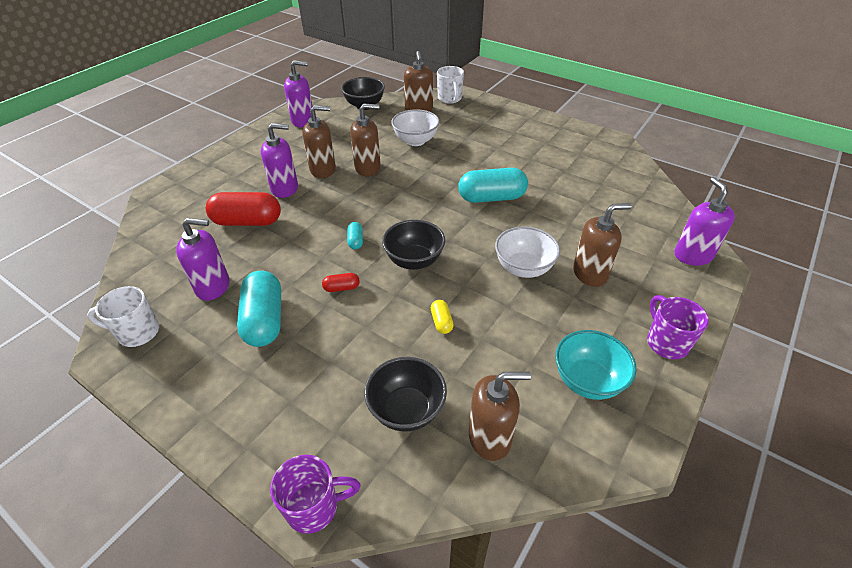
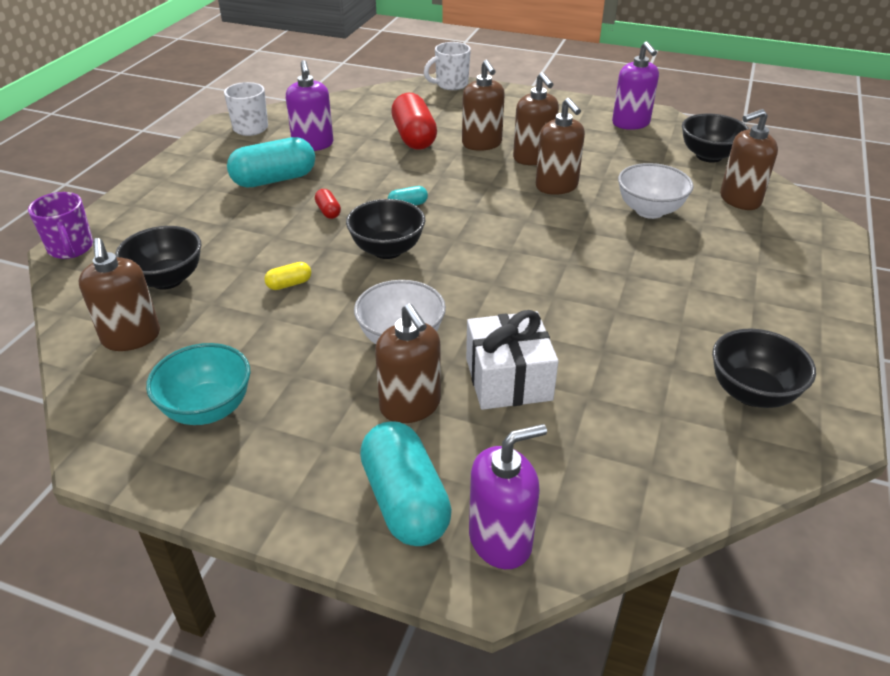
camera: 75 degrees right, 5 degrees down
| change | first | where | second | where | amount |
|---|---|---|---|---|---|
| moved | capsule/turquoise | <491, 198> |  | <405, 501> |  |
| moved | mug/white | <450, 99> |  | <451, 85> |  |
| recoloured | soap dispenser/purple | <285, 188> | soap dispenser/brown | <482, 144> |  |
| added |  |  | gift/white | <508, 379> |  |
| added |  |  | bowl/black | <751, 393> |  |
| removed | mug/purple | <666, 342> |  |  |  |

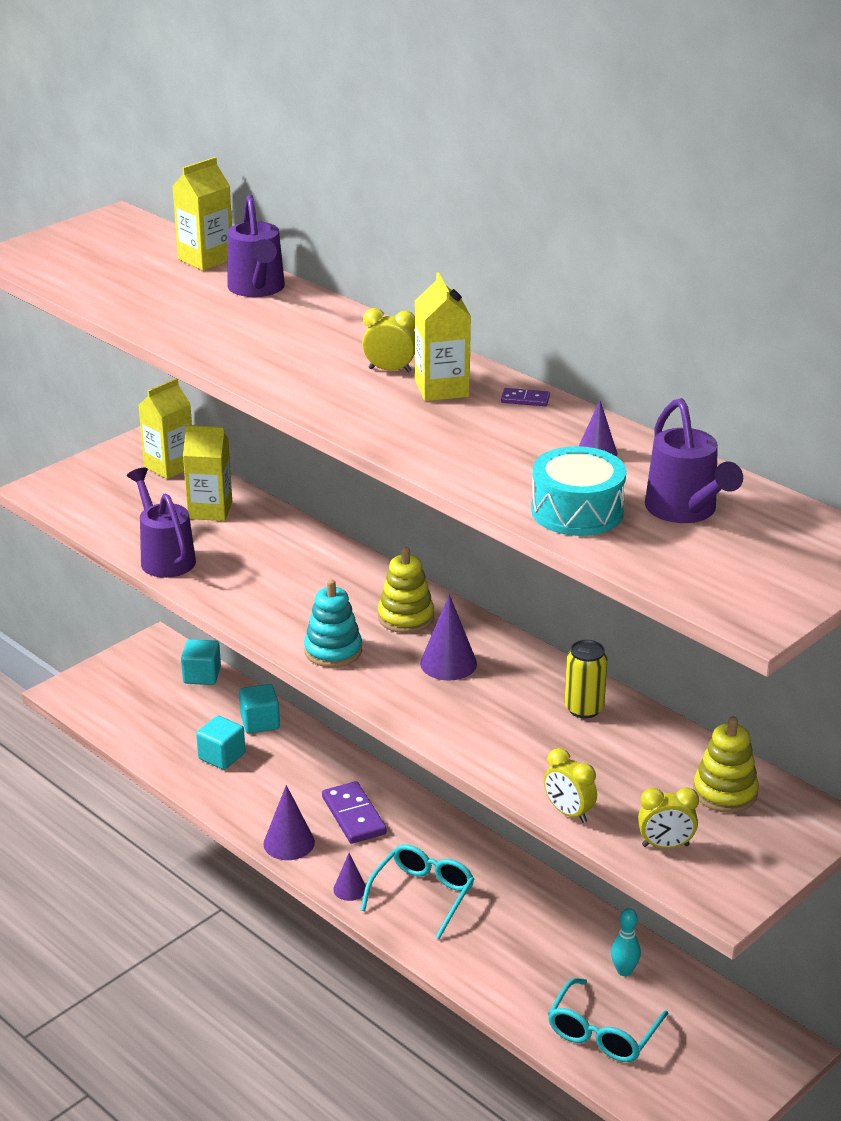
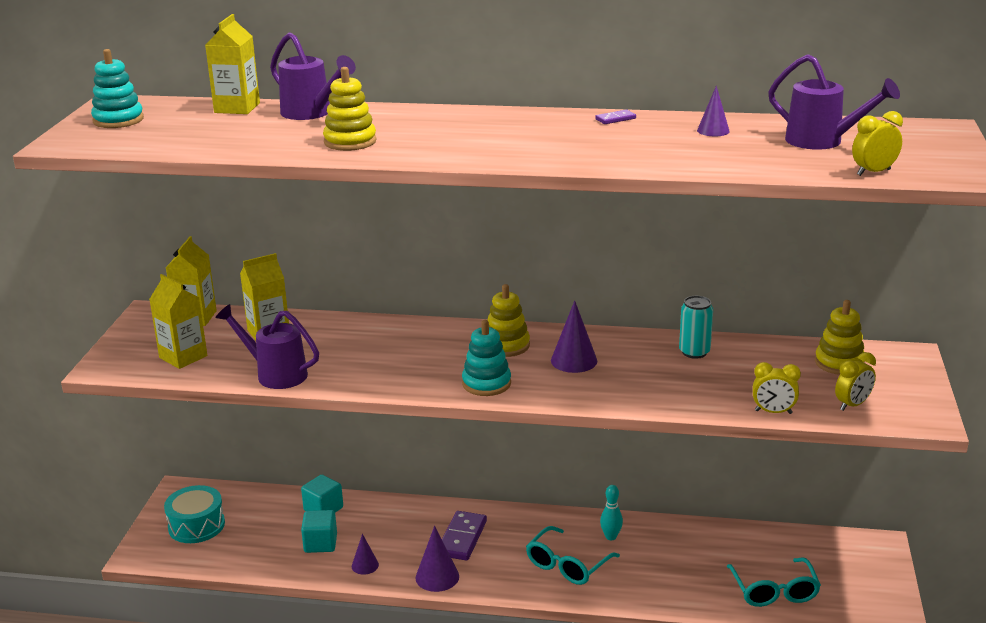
camera: 35 degrees left, 5 degrees down
| change | first | where | second | where | amount |
|---|---|---|---|---|---|
| added |  |  | stacking toy/turquoise | <118, 120> |  |
| moved | carton/yellow | <442, 389> |  | <183, 357> |  |
| moved | drum/turquoise | <577, 511> |  | <196, 525> |  |
| added |  |  | stacking toy/yellow | <350, 142> |  |
| moved | cone/purple | <350, 889> |  | <365, 565> |  |
| turned | domino/purple | <354, 815> |  | <462, 538> | 75 degrees clockwise |
| turned | glasses/turquoise | <423, 895> |  | <567, 565> | 135 degrees counterclockwise |
| moved | bowling pin/turquoise | <624, 971> |  | <611, 537> |  |
| recoloured | can/yellow | <584, 708> | can/turquoise | <694, 352> |  |
| moved | clock/yellow | <390, 370> |  | <873, 172> |  |
| removed | cube/turquoise | <202, 675> |  |  |  |

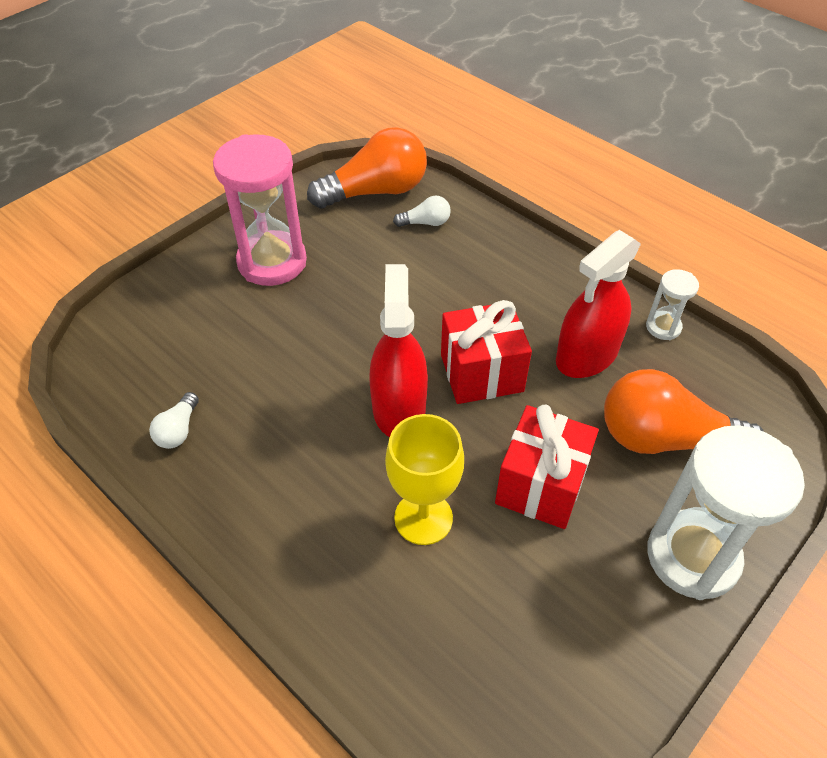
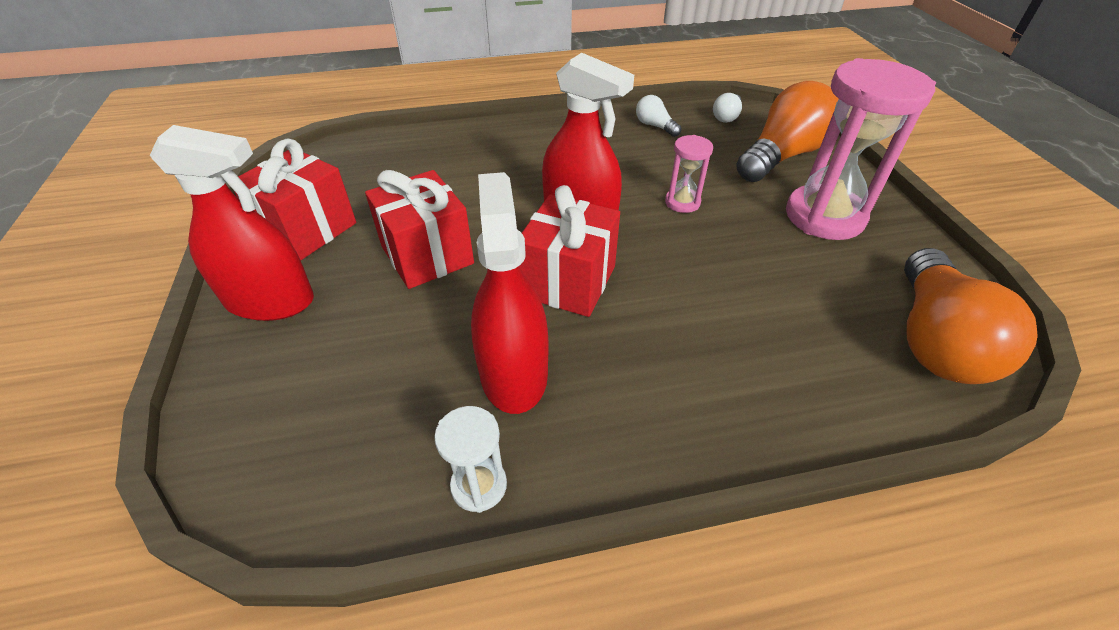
camera: 125 degrees right, 5 degrees down
| change | first | where | second | where | amount |
|---|---|---|---|---|---|
| replaced | hourglass/white | <692, 556> | spray bottle/red | <270, 300> |  |
| added |  |  | gift/red | <308, 230> |  |
| added |  |  | hourglass/pink | <682, 202> |  |
| moved | light bulb/white | <425, 223> |  | <726, 117> |  |
| moved | light bulb/orange | <664, 439> |  | <782, 156> |  |
| removed | goblet/yellow | <423, 518> |  |  |  |

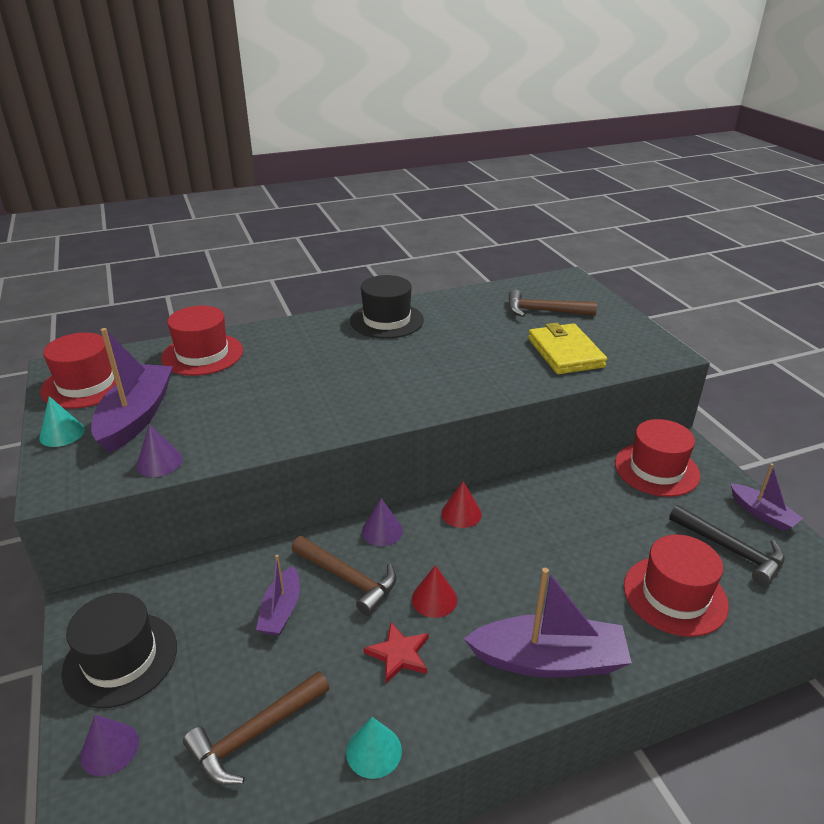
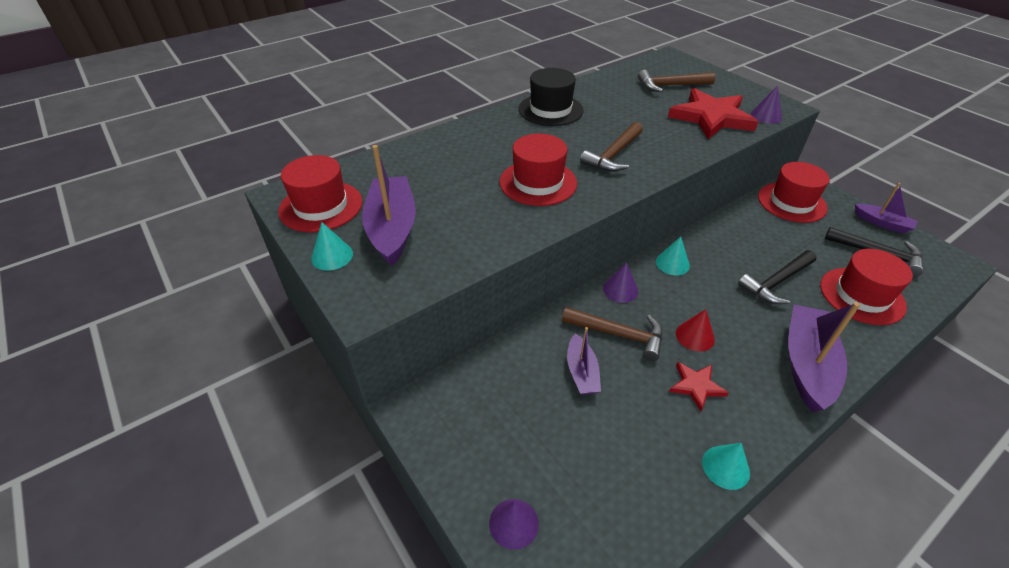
camera: 15 degrees left, 10 degrees up
| change | first | where | second | where | amount |
|---|---|---|---|---|---|
| moved | hat/red | <202, 354> |  | <538, 182> |  |
| moved | hammer/brown | <255, 734> |  | <613, 155> |  |
| recoloured | cone/red | <461, 513> | cone/turquoise | <672, 263> |  |
| replaced | wallet/yellow | <565, 353> | star/red | <711, 117> |  |
| added |  |  | hammer/black | <776, 282> |  |
| moved | cone/purple | <159, 462> |  | <766, 116> |  |
| turned | boat/purple | <549, 660> |  | <807, 364> | 60 degrees counterclockwise |
| removed | hat/black | <120, 659> |  |  |  |

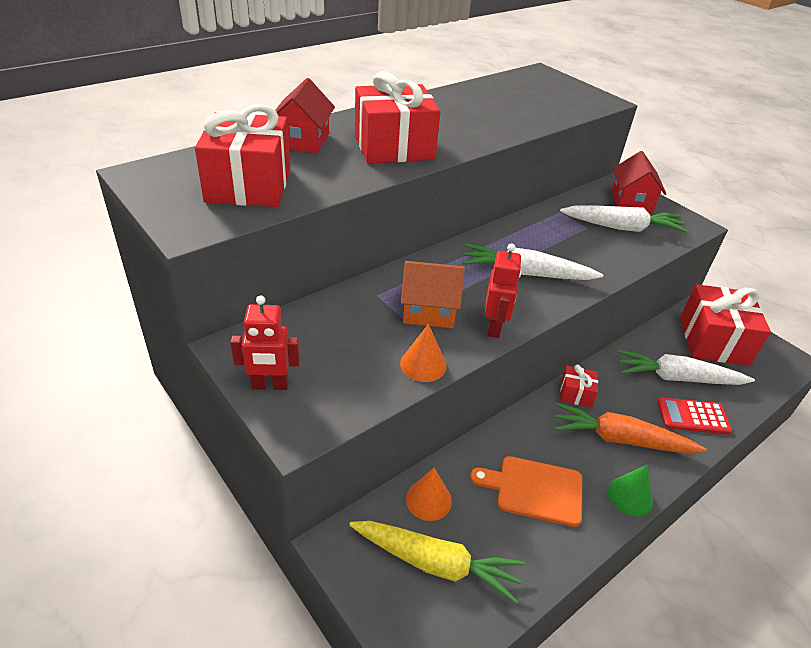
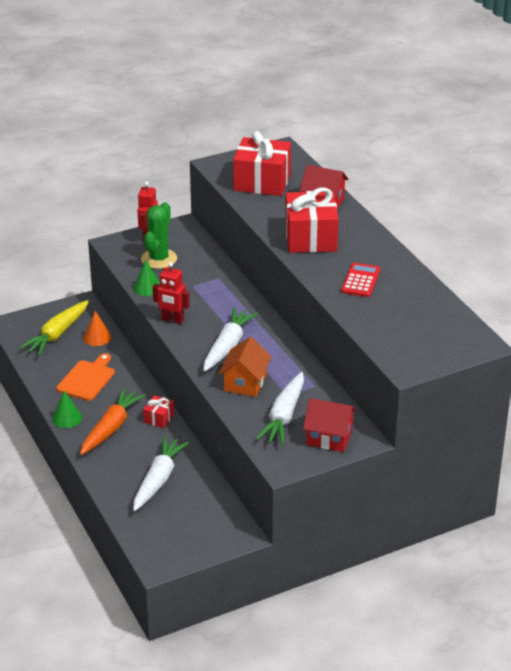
camera: 105 degrees right, 5 degrees down
| change | first | where | second | where | amount |
|---|---|---|---|---|---|
| recoloured | cone/orange | <423, 364> | cone/green | <147, 287> |  |
| added |  |  | cactus/green | <159, 259> |  |
| moved | house/orange | <429, 311> |  | <245, 383> |  |
| moved | calculator/red | <692, 416> |  | <360, 281> |  |
| removed | gift/red | <713, 341> |  |  |  |

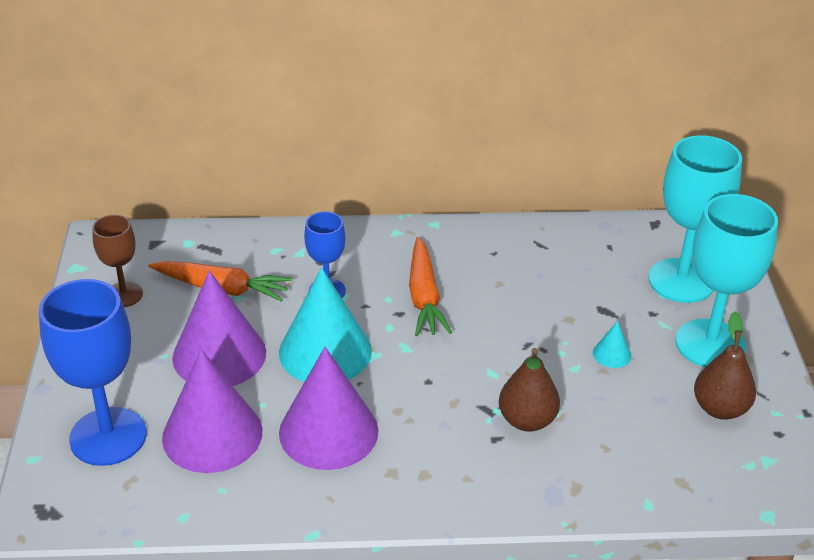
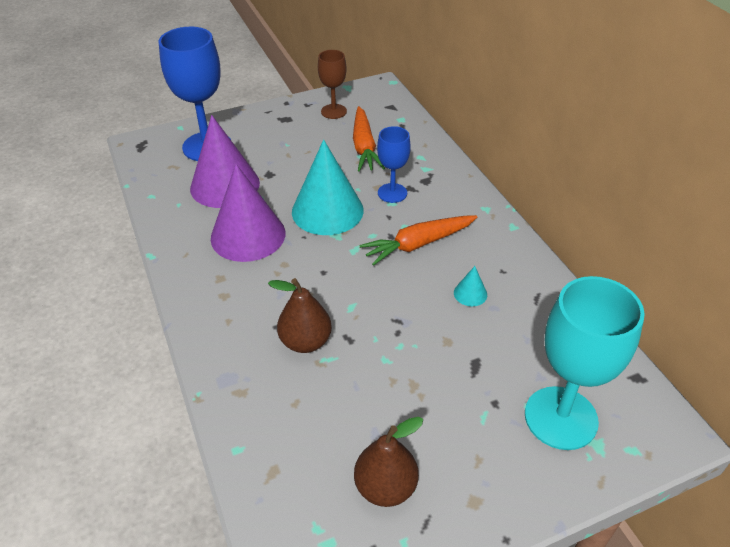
camera: 70 degrees right, 5 degrees up
| change | first | where | second | where | amount |
|---|---|---|---|---|---|
| moved | cone/turquoise | <612, 354> |  | <470, 293> |  |
| removed | cone/purple | <219, 355> |  |  |  |
| removed | goblet/turquoise | <710, 344> |  |  |  |

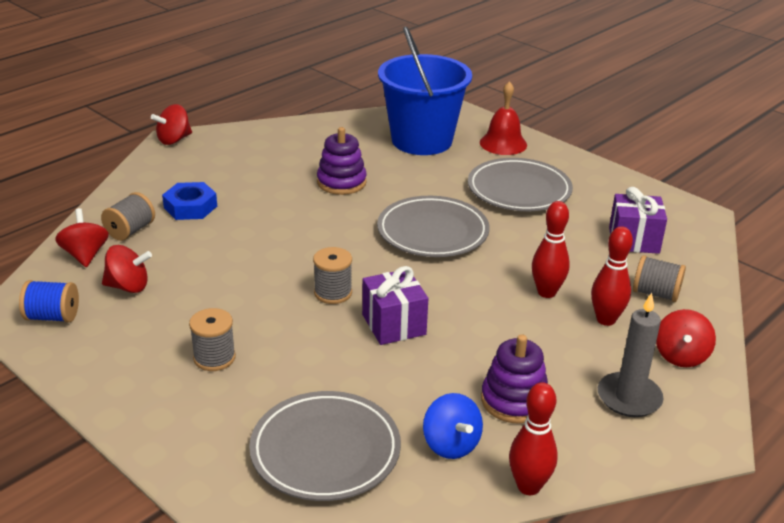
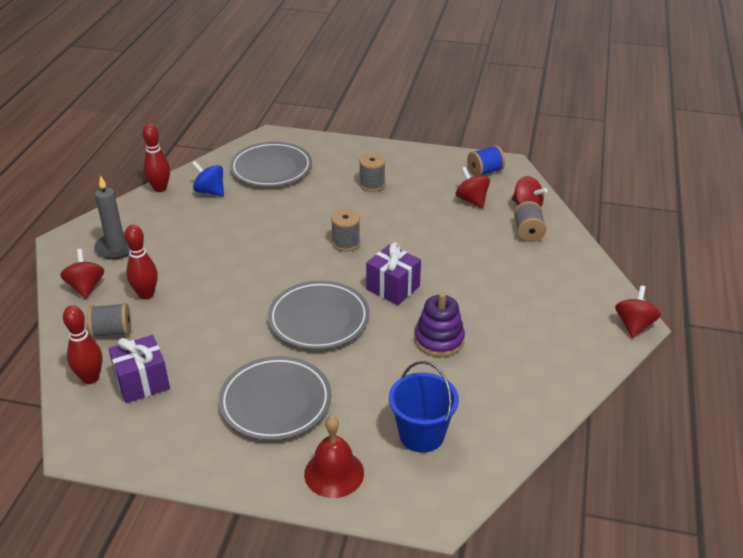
camera: 150 degrees right, 5 degrees up
| change | first | where | second | where | amount |
|---|---|---|---|---|---|
| moved | bowling pin/red | <546, 292> |  | <90, 378> |  |
| moved | gift/purple | <394, 324> |  | <393, 288> |  |
| resized | bucket/blue | <422, 140> |  | <421, 435> | x0.61 |
| turned | spinning top/red | <128, 286> |  | <471, 200> | 90 degrees clockwise |
| removed | nut/blue | <190, 207> |  |  |  |
| removed | stacking toy/purple | <514, 400> |  |  |  |

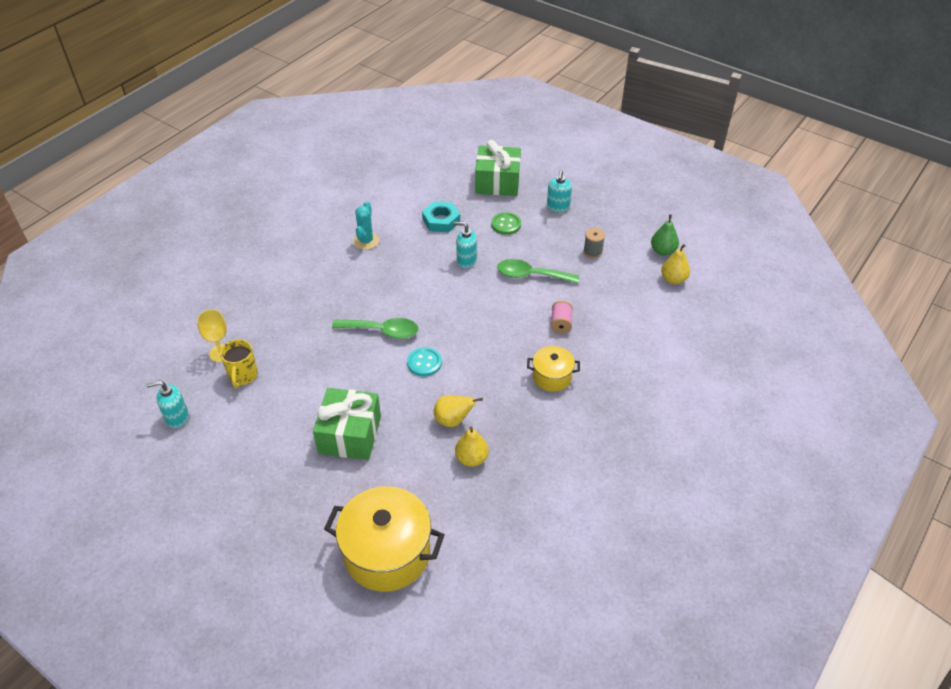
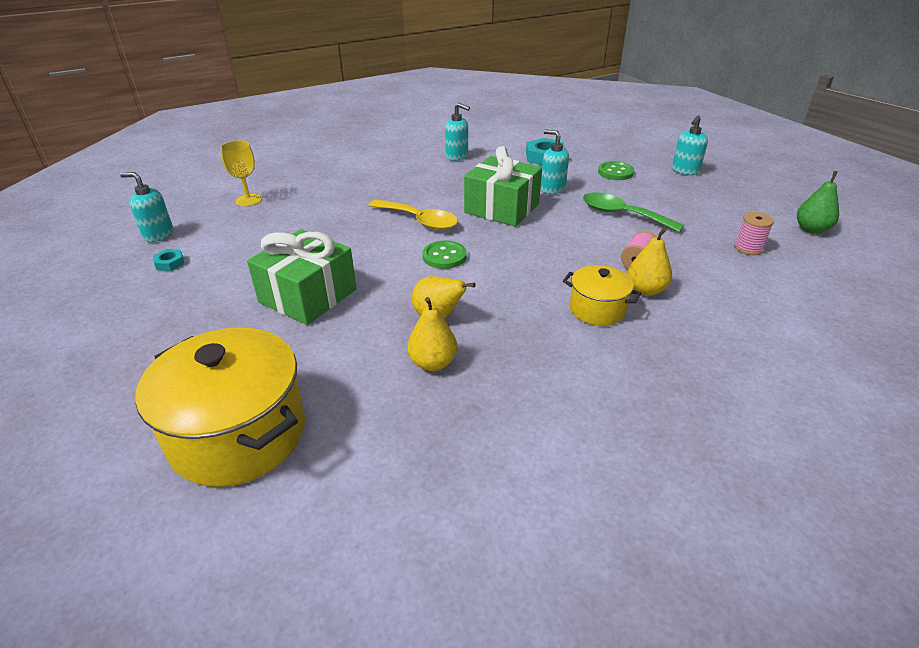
camera: 25 degrees right, 10 degrees down
| change | first | where | second | where | amount |
|---|---|---|---|---|---|
| added |  |  | nut/turquoise | <169, 263> |  |
| recoloured | spoon/green | <382, 331> | spoon/yellow | <419, 220> |  |
| recoloured | button/turquoise | <424, 363> | button/green | <444, 256> |  |
| replaced | cactus/turquoise | <366, 241> | soap dispenser/turquoise | <457, 156> |  |
| moved | gift/green | <497, 182> |  | <502, 208> |  |
| moved | pear/yellow | <673, 279> |  | <645, 290> |  |
| added |  |  | spool/pink | <748, 248> |  |
| removed | mug/yellow | <243, 376> |  |  |  |
| removed | spool/grey | <592, 252> |  |  |  |

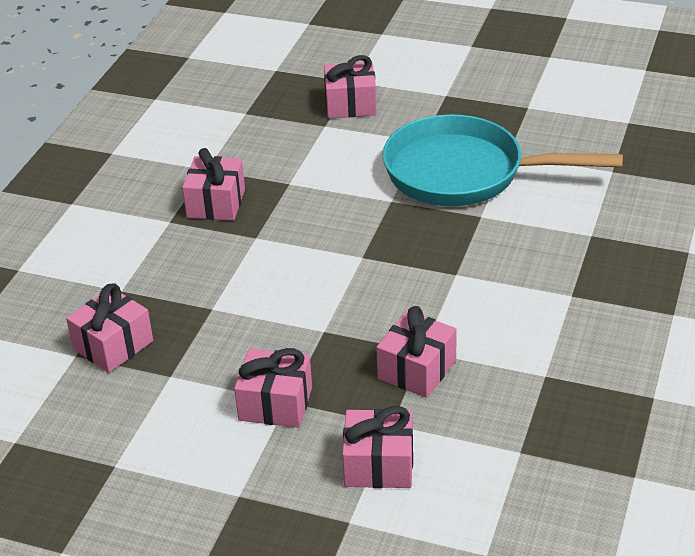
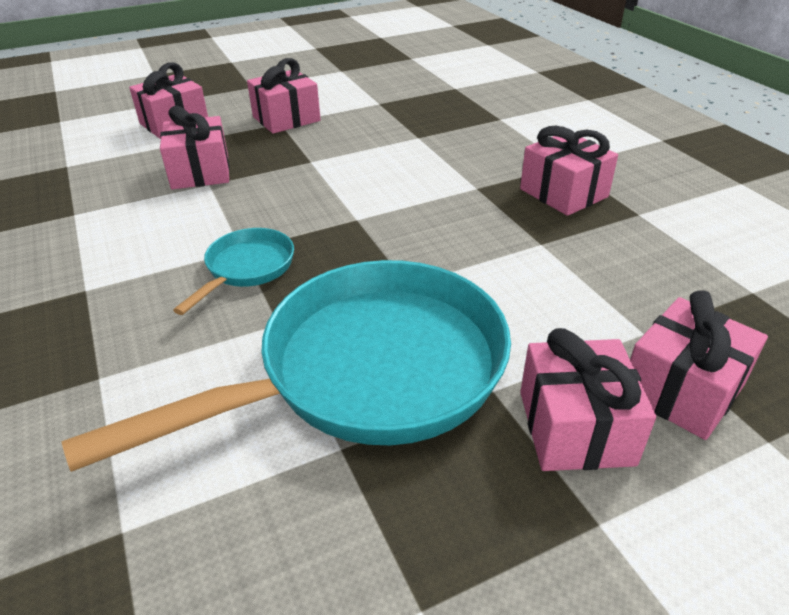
camera: 135 degrees right, 0 degrees up
| change | first | where | second | where | amount |
|---|---|---|---|---|---|
| added |  |  | pan/turquoise | <247, 268> |  |
| moved | gift/pink | <113, 345> |  | <575, 427> |  |

